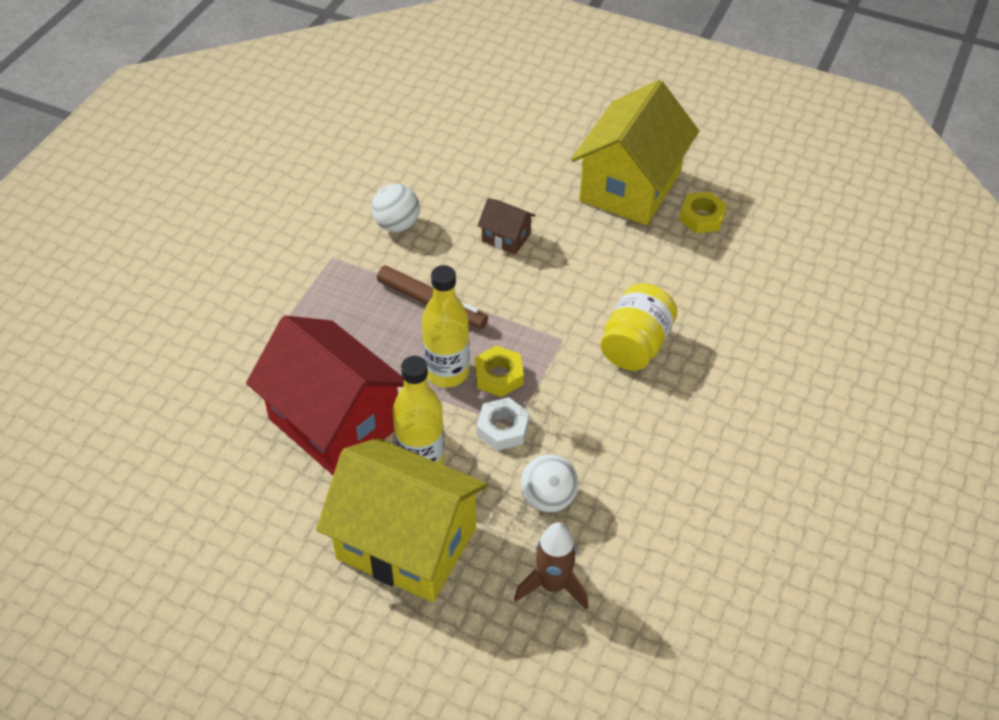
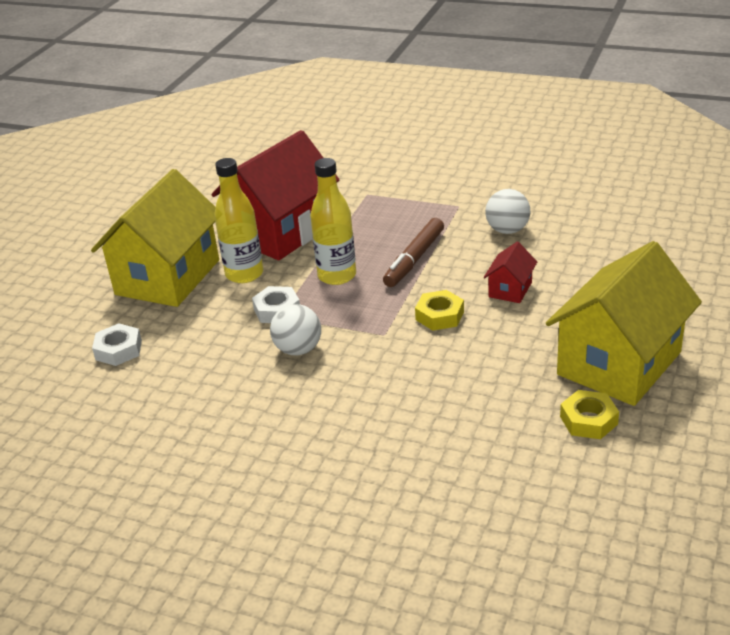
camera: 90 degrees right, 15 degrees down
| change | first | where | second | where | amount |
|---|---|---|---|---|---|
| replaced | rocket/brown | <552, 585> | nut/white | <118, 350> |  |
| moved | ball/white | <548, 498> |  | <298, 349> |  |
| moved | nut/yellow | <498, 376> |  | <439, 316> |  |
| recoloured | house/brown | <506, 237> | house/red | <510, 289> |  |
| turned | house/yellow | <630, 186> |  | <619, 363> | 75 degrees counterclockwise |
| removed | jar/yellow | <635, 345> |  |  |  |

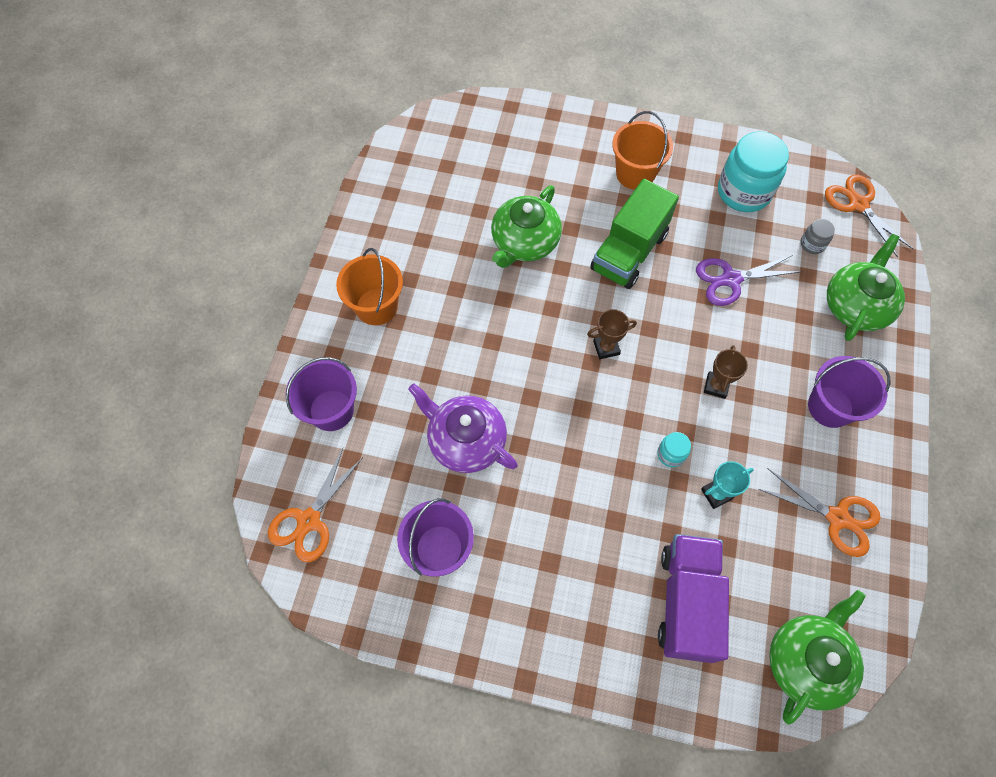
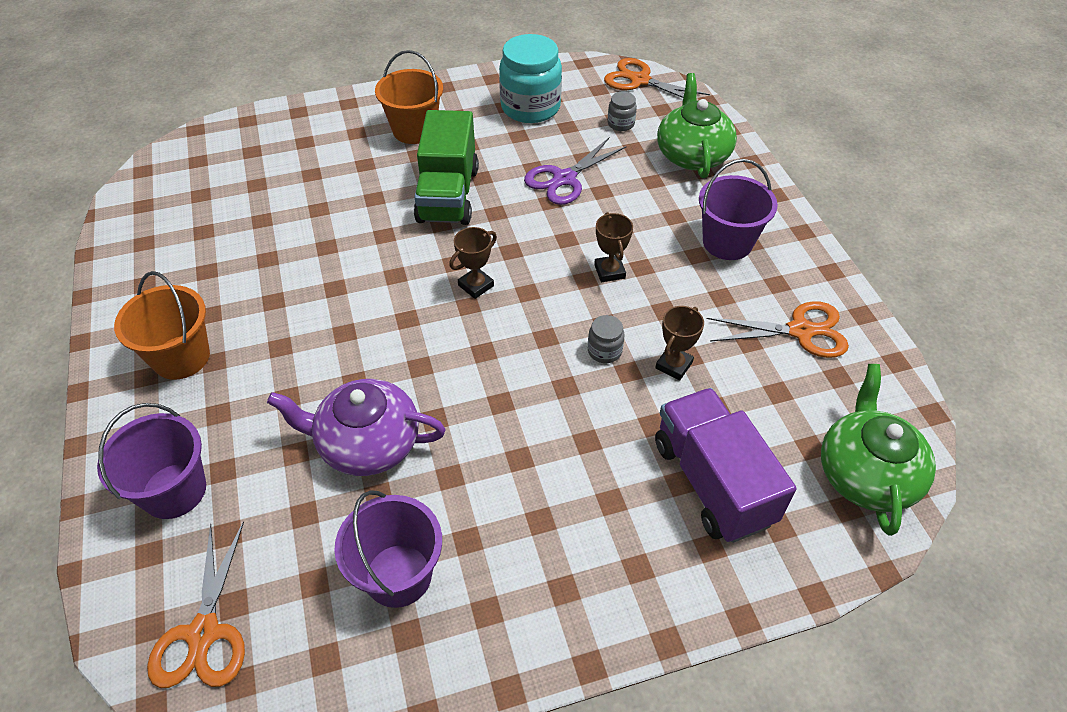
camera: 30 degrees left, 15 degrees down
| change | first | where | second | where | amount |
|---|---|---|---|---|---|
| recoloured | jar/turquoise | <671, 454> | jar/grey | <604, 351> |  |
| recoloured | trophy/turquoise | <716, 494> | trophy/brown | <674, 365> |  |
| removed | teapot/green | <524, 242> |  |  |  |

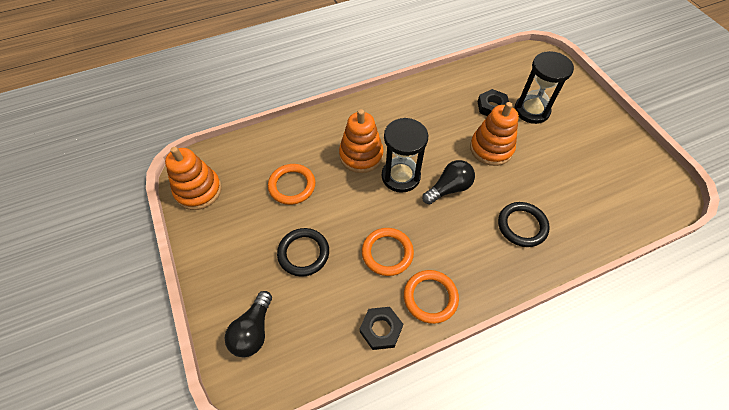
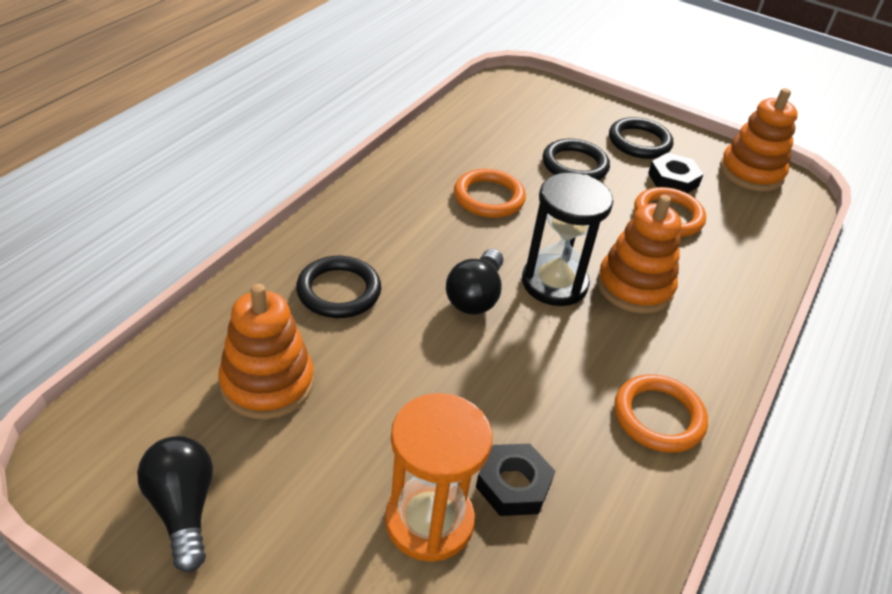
camera: 140 degrees right, 15 degrees down
| change | first | where | second | where | amount |
|---|---|---|---|---|---|
| moved | light bulb/black | <253, 331> |  | <182, 508> |  |
| moved | stacking toy/orange | <491, 148> |  | <267, 383> |  |
| recoloured | hourglass/black | <531, 110> | hourglass/orange | <429, 521> |  |
| added |  |  | ring/black | <639, 142> |  |
| moved | ring/orange | <430, 297> |  | <658, 417> |  |
| moved | nut/black | <381, 329> |  | <673, 180> |  |

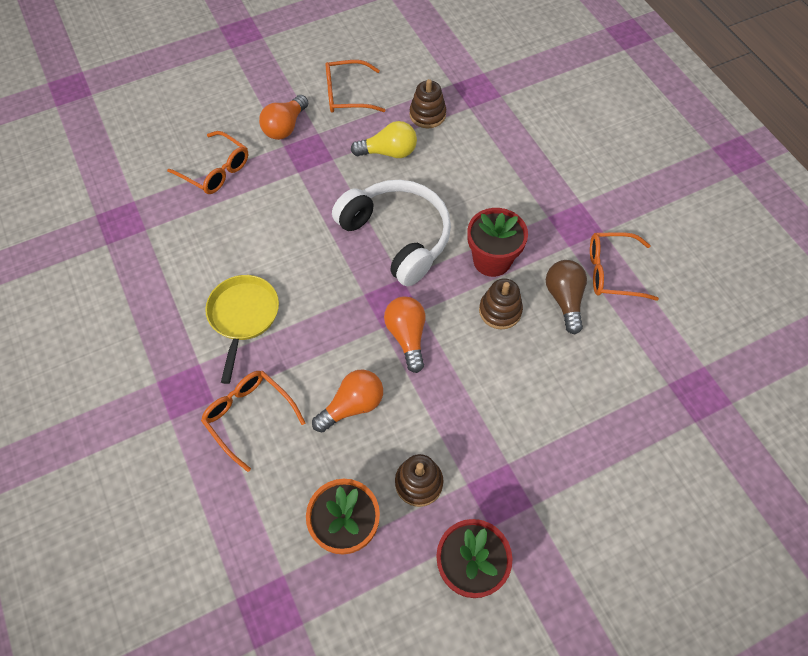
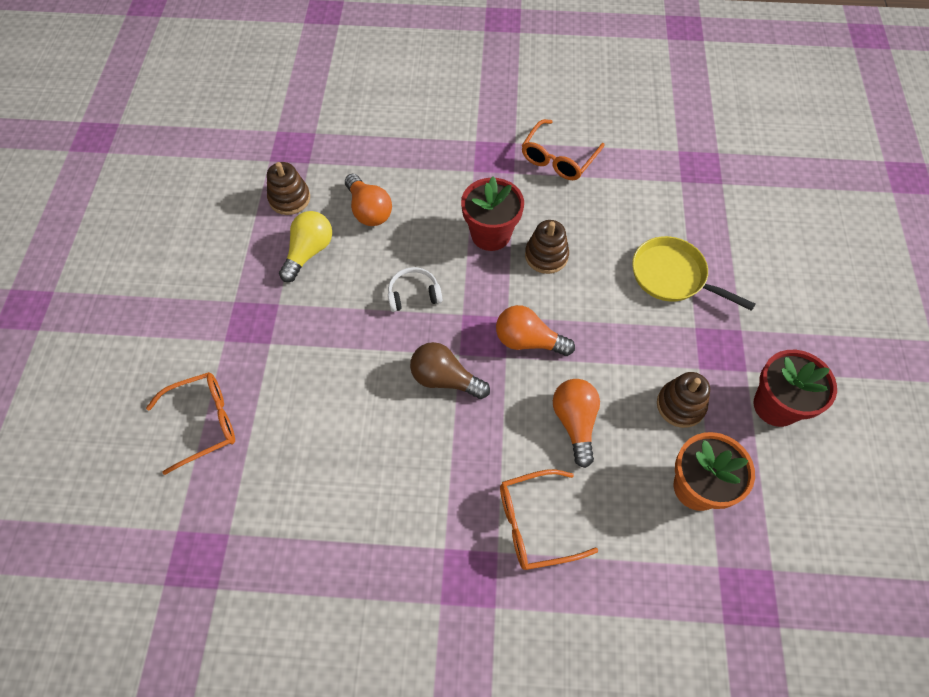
camera: 60 degrees left, 0 degrees up
| change | first | where | second | where | amount |
|---|---|---|---|---|---|
| moved | light bulb/orange | <285, 127> |  | <369, 210> |  |
| resized | headphones/white | <397, 237> |  | <413, 294> | x0.43 |
| moved | light bulb/brown | <564, 299> |  | <445, 379> |  |
| moved | pan/yellow | <243, 317> |  | <673, 276> |  |
| removed | glasses/orange | <346, 95> |  |  |  |

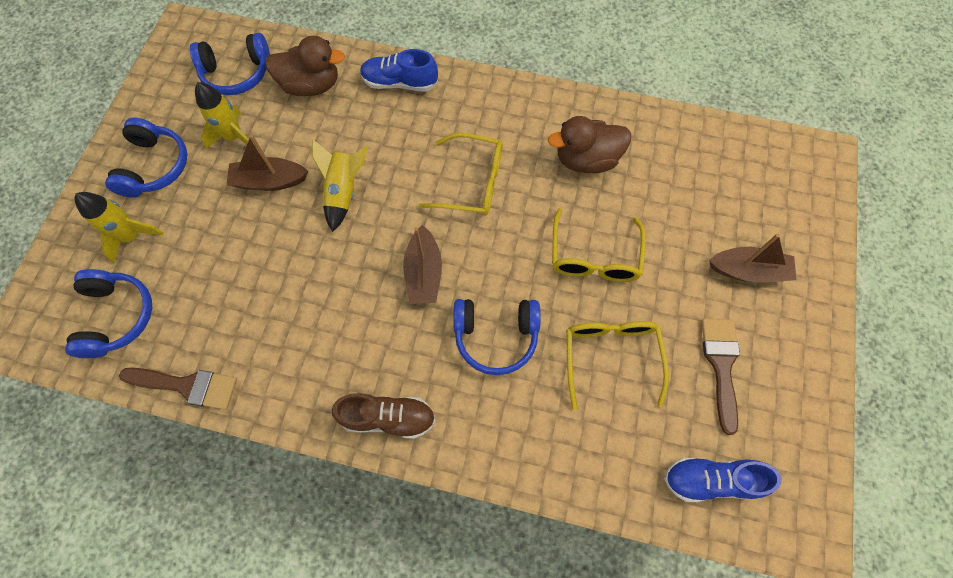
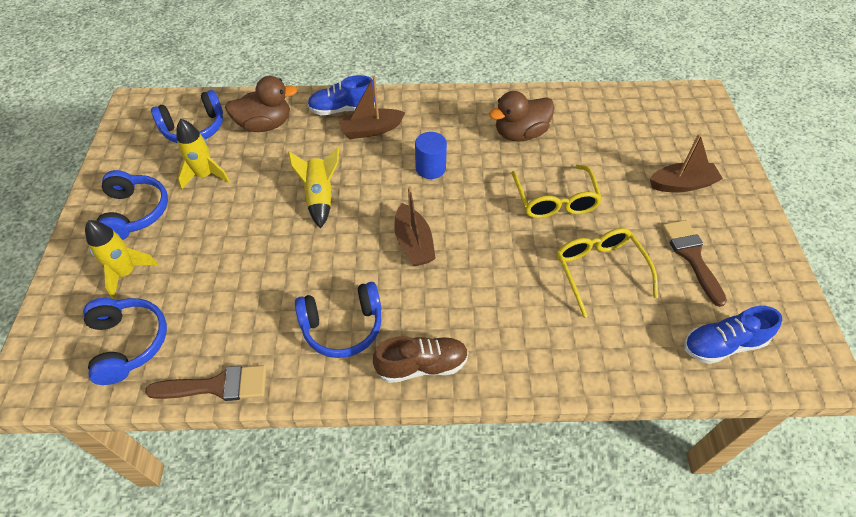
camera: 15 degrees left, 15 degrees down
| change | first | where | second | where | amount |
|---|---|---|---|---|---|
| moved | headphones/blue | <496, 336> |  | <343, 326> |  |
| moved | boat/brown | <269, 181> |  | <371, 130> |  |
| replaced | glasses/yellow | <471, 182> | cylinder/blue | <430, 168> |  |

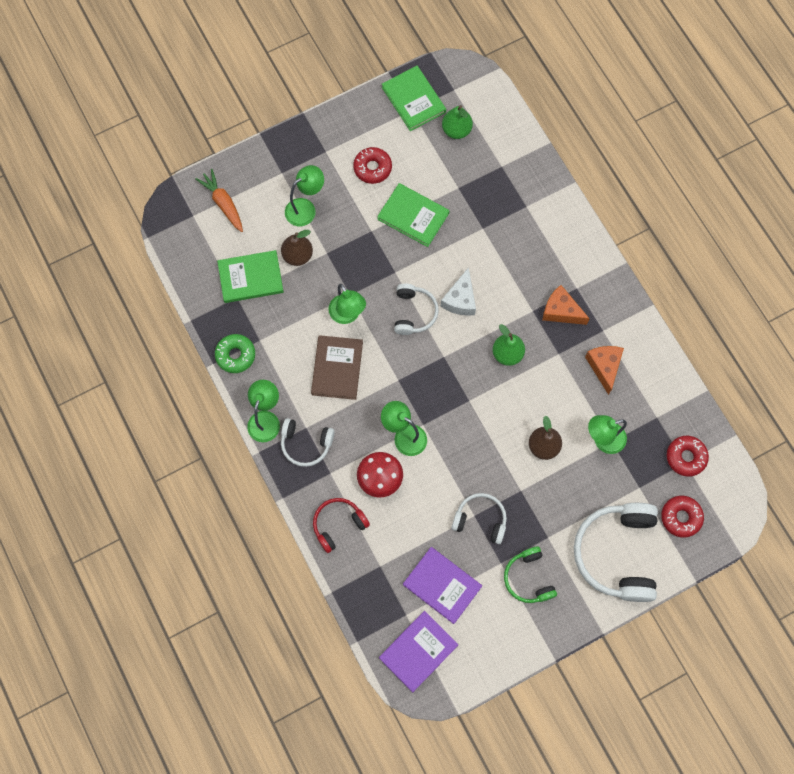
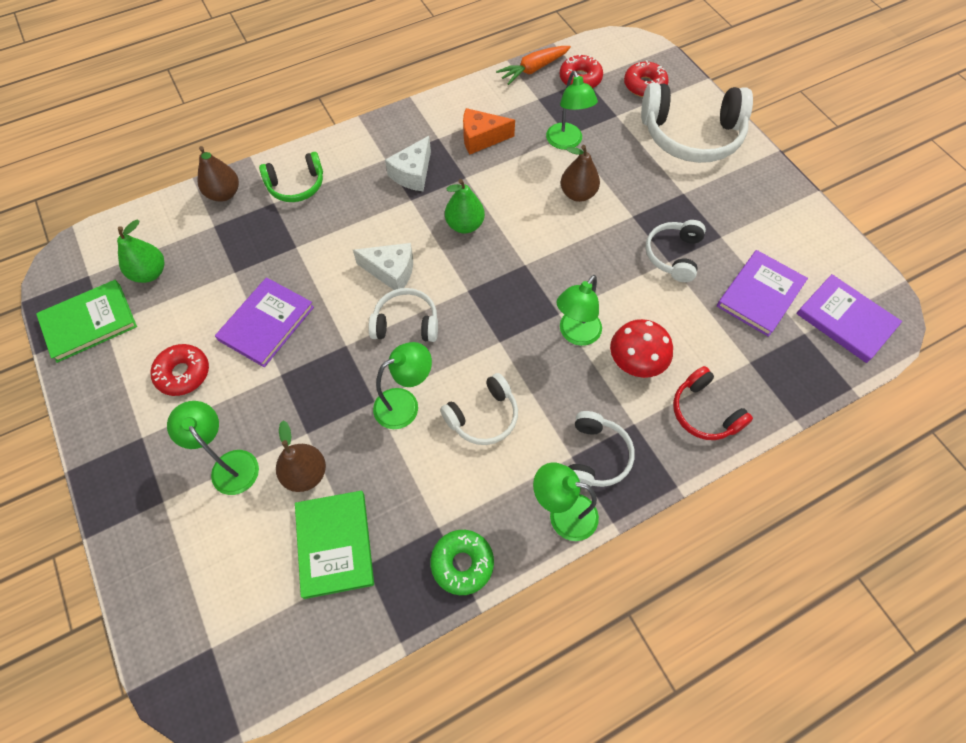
camera: 90 degrees left, 10 degrees down
| change | first | where | second | where | amount |
|---|---|---|---|---|---|
| added |  |  | pear/brown | <224, 194> |  |
| recoloured | book/green | <413, 216> | book/purple | <266, 323> |  |
| moved | headphones/green | <528, 578> |  | <296, 185> |  |
| recoloured | cheese/orange | <561, 311> | cheese/white | <413, 173> |  |
| replaced | book/brown | <337, 368> | headphones/white | <483, 416> |  |
| moved | carrot/orange | <223, 203> |  | <533, 69> |  |

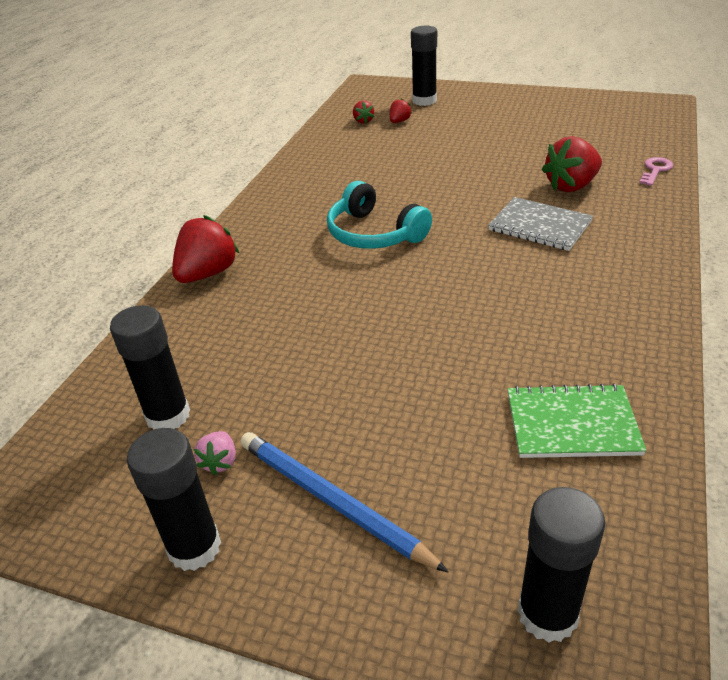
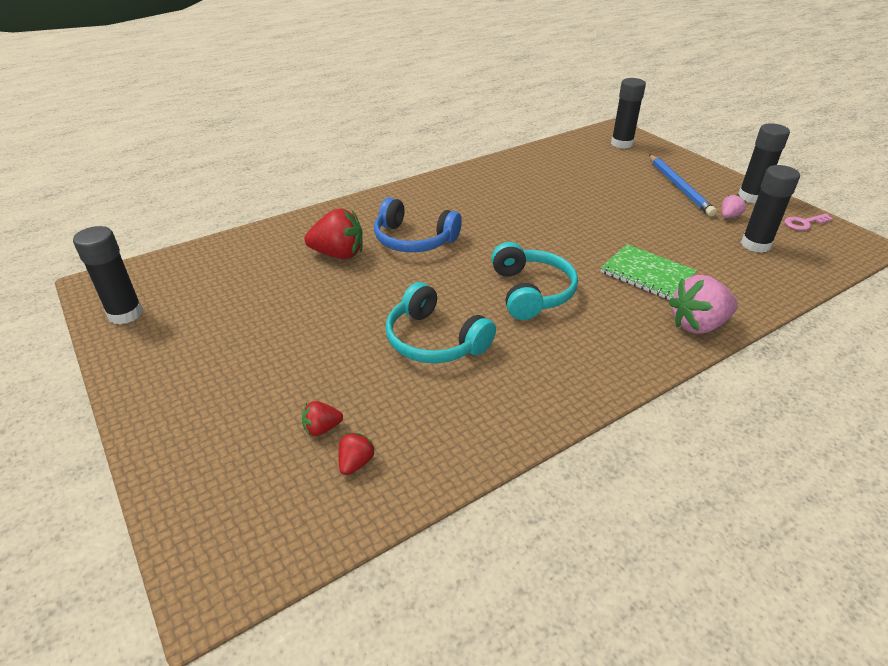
camera: 145 degrees left, 0 degrees up
| change | first | where | second | where | amount |
|---|---|---|---|---|---|
| moved | glue stick/black | <424, 101> |  | <125, 314> |  |
| replaced | notebook/grey | <539, 226> | headphones/blue | <413, 240> |  |
| added |  |  | headphones/turquoise | <434, 340> |  |
| moved | notebook/green | <572, 423> |  | <647, 274> |  |
| recoloured | strawberry/red | <208, 273> | strawberry/pink | <698, 325> |  |
| moved | key/pink | <655, 170> |  | <804, 223> |  |

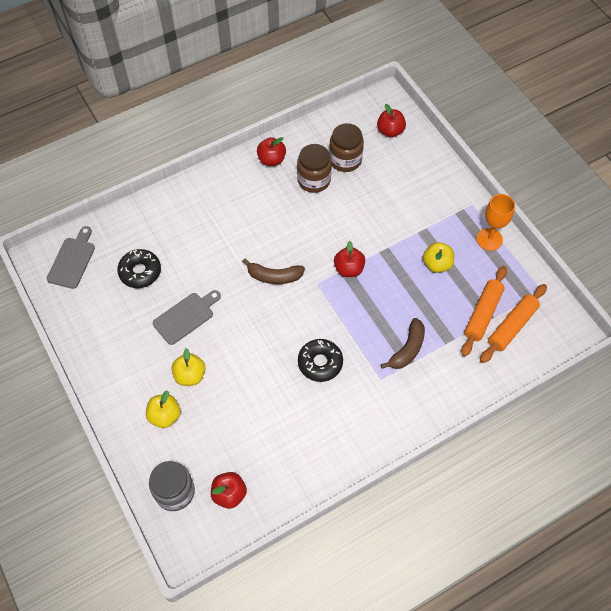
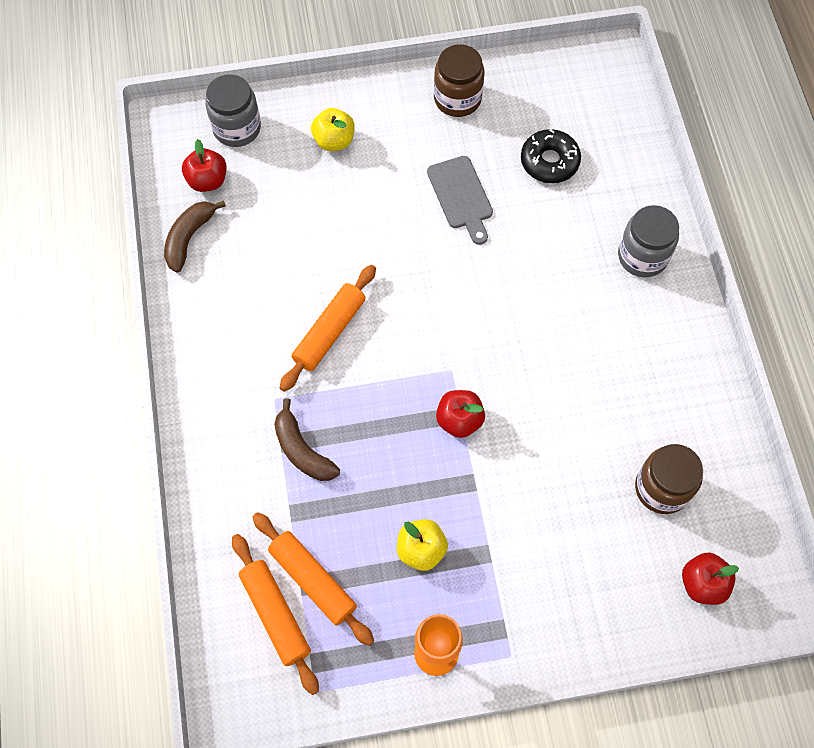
camera: 110 degrees right, 5 degrees up
| change | first | where | second | where | amount |
|---|---|---|---|---|---|
| moved | banana/brown | <274, 276> |  | <189, 238> |  |
| replaced | donut/black | <320, 363> | rolling pin/orange | <329, 332> |  |
| moved | jar/brown | <314, 180> |  | <457, 99> |  |
| added |  |  | jar/grey | <642, 256> |  |
| removed | cutting board/grey | <72, 260> |  |  |  |
| removed | apple/yellow | <190, 375> |  |  |  |
| removed | apple/red | <271, 159> |  |  |  |

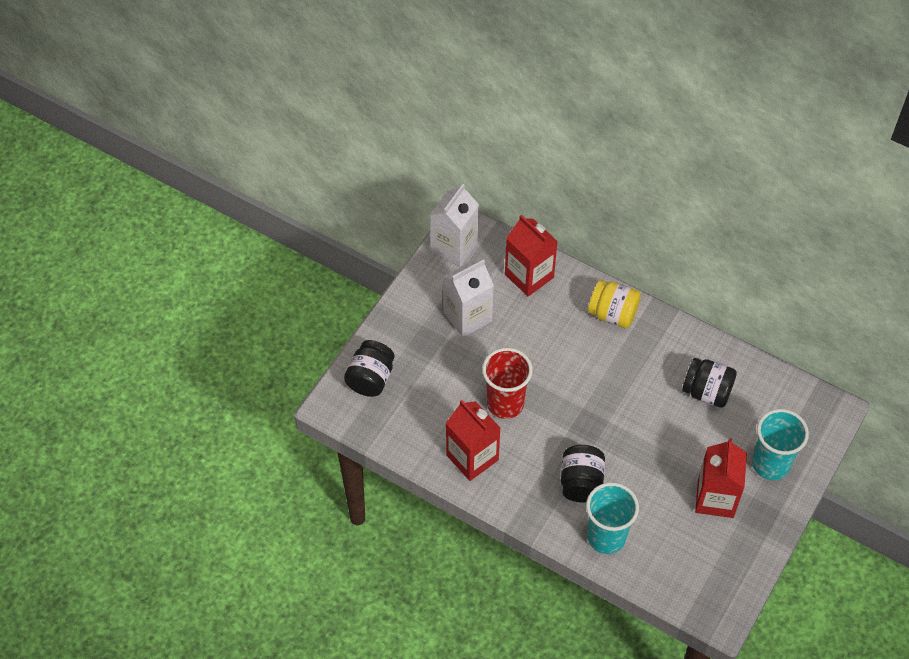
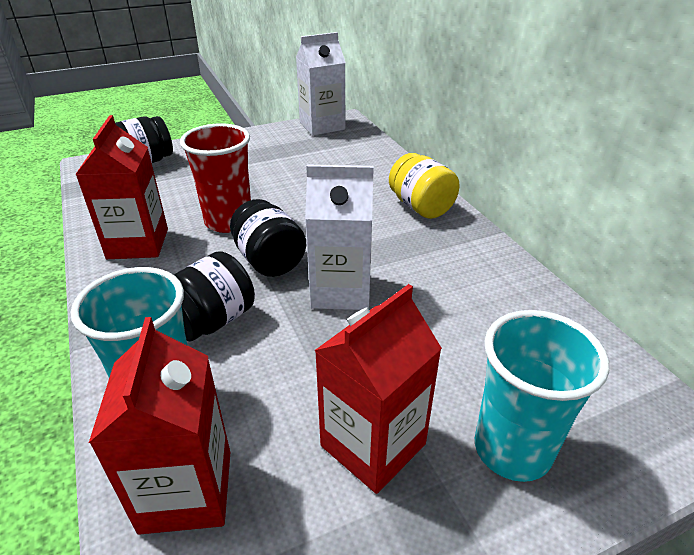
camera: 35 degrees right, 20 degrees down
| change | first | where | second | where | amount |
|---|---|---|---|---|---|
| moved | carton/red | <529, 276> |  | <186, 491> |  |
| moved | jar/black | <707, 392> |  | <269, 261> |  |
| moved | carton/white | <467, 316> |  | <341, 291> |  |

